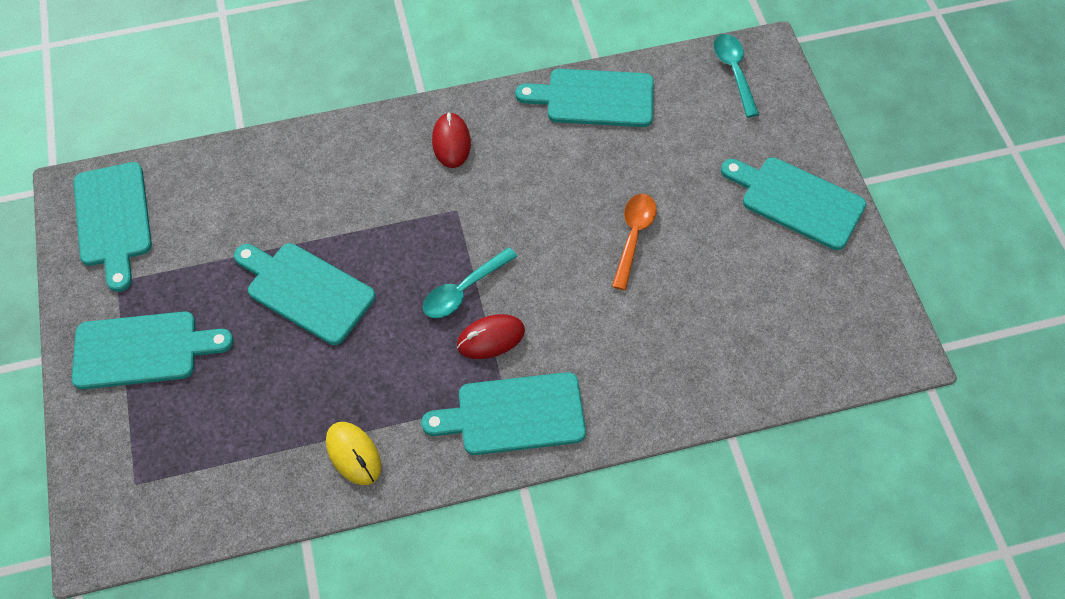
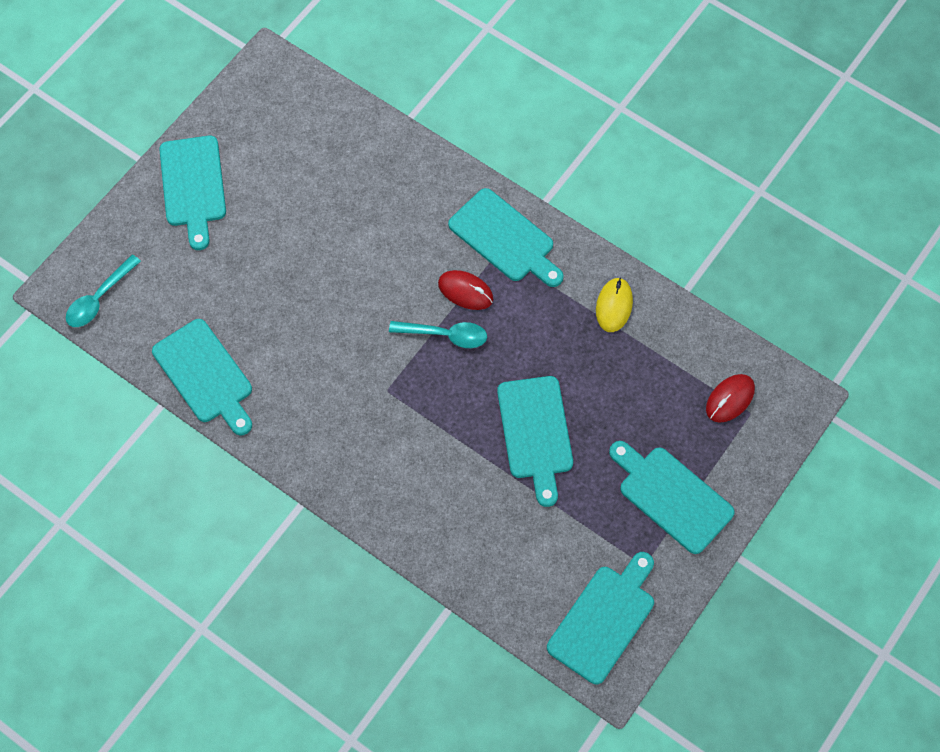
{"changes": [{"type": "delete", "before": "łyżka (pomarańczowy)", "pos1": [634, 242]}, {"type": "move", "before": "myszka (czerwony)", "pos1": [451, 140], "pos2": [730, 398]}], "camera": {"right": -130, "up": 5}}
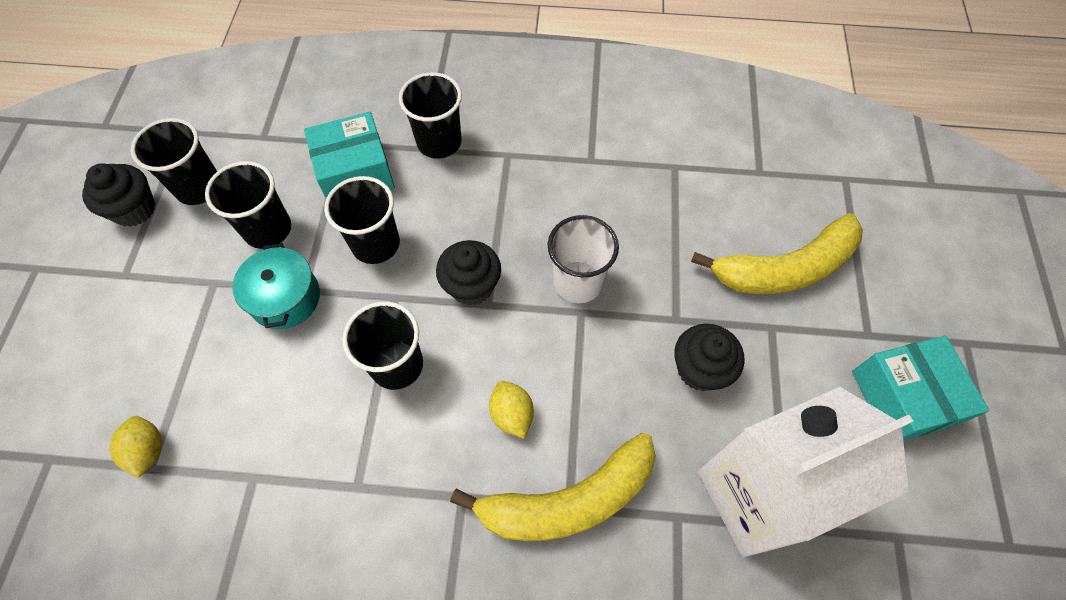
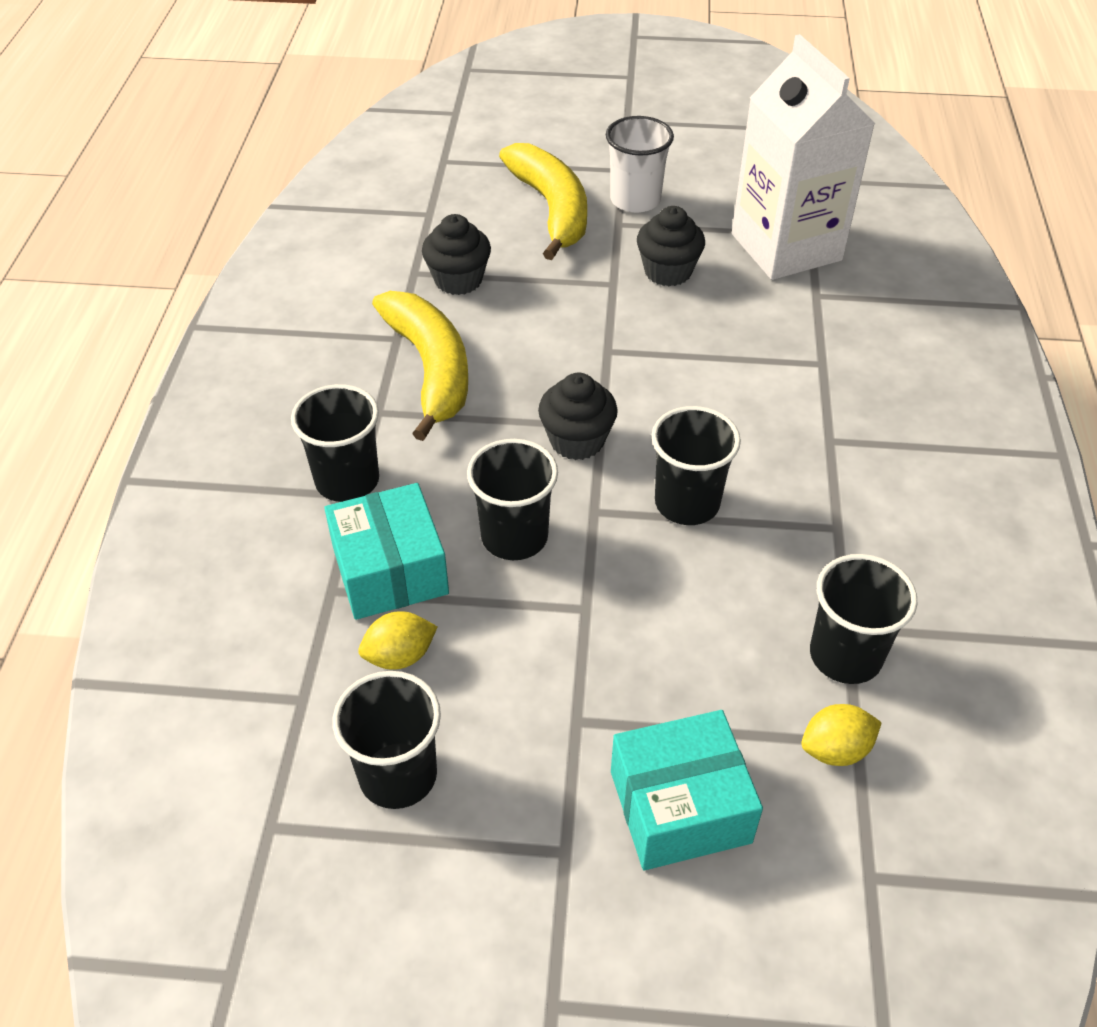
{"changes": [{"type": "delete", "before": "garnek (turkusowy)", "pos1": [276, 286]}, {"type": "move", "before": "muffinka (czarny)", "pos1": [119, 195], "pos2": [456, 254]}, {"type": "move", "before": "szklanka (czarny)", "pos1": [248, 205], "pos2": [864, 619]}, {"type": "move", "before": "banan (żółty)", "pos1": [553, 487], "pos2": [420, 366]}, {"type": "move", "before": "cytryna (żółty)", "pos1": [511, 410], "pos2": [398, 640]}, {"type": "move", "before": "szklanka (biały)", "pos1": [583, 259], "pos2": [640, 164]}, {"type": "move", "before": "pudełko (turkusowy)", "pos1": [920, 387], "pos2": [687, 790]}], "camera": {"right": -90, "up": -15}}
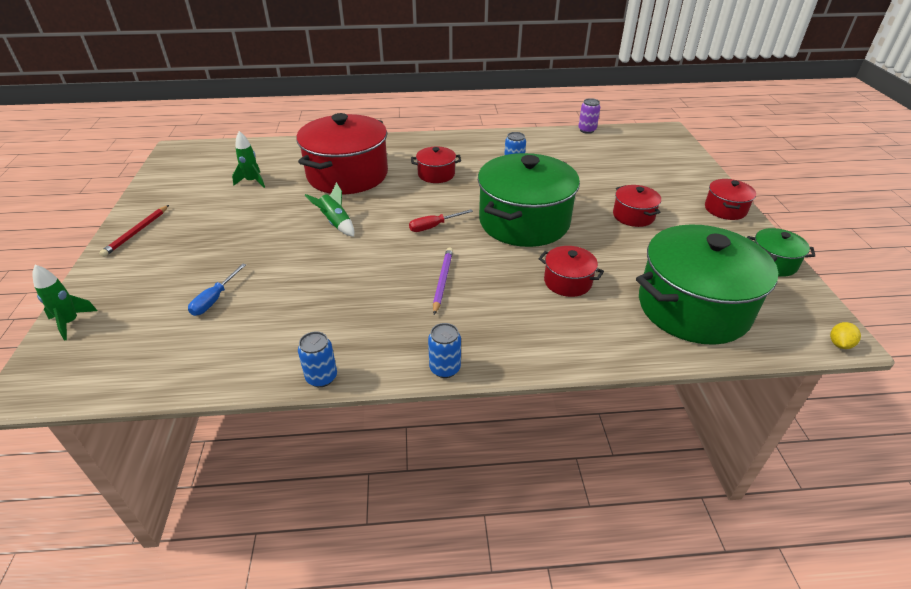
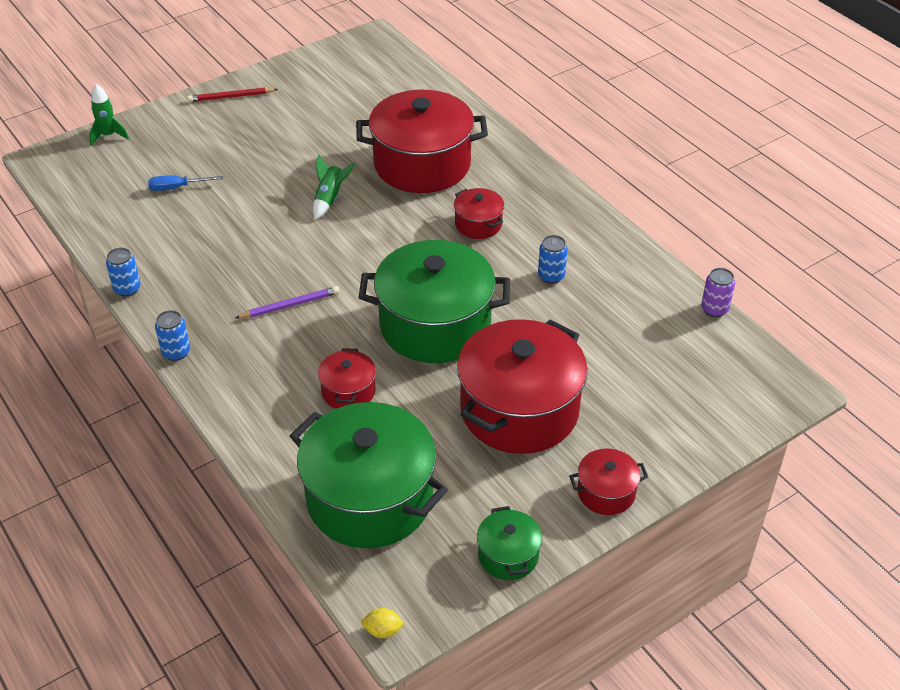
{"changes": [{"type": "delete", "before": "rakieta (zielony)", "pos1": [248, 159]}, {"type": "delete", "before": "śrubokręt (czerwony)", "pos1": [441, 220]}, {"type": "resize", "before": "garnek (czerwony)", "pos1": [637, 206], "pos2": [522, 386], "scale": 2.17}], "camera": {"right": 60, "up": 5}}
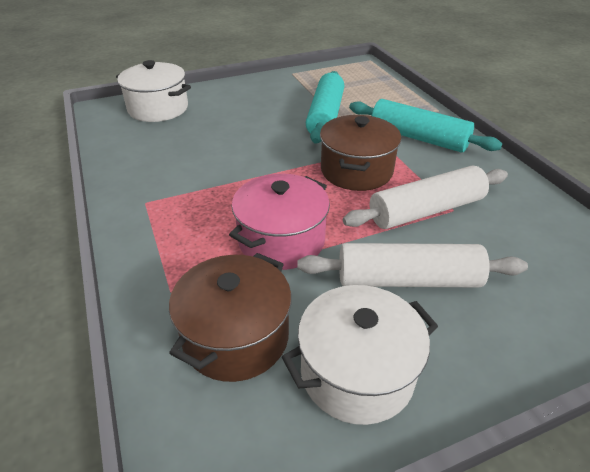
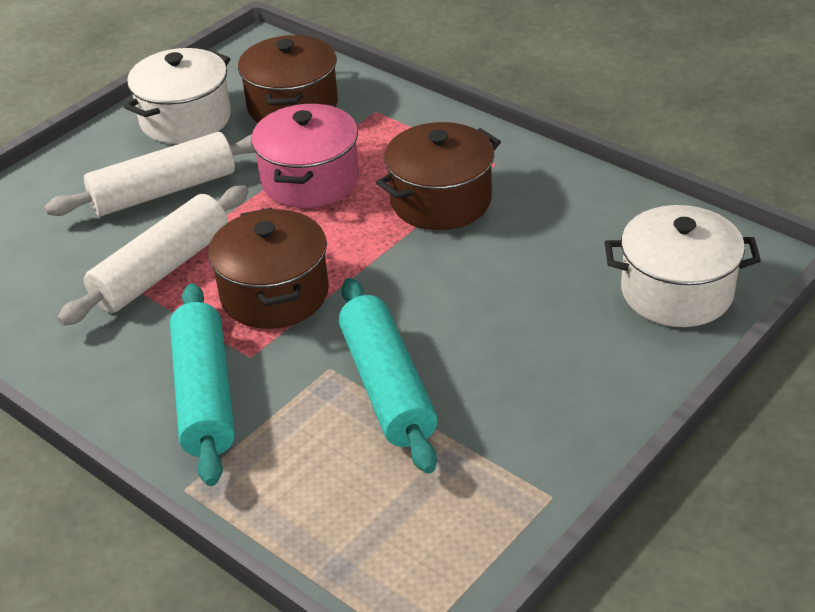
{"changes": [{"type": "insert", "after": "garnek (brązowy)", "pos2": [438, 176]}, {"type": "rotate", "before": "wałek do ciasta (turkusowy)", "pos1": [425, 126], "pos2": [202, 384], "turn": 75}], "camera": {"right": 155, "up": 0}}
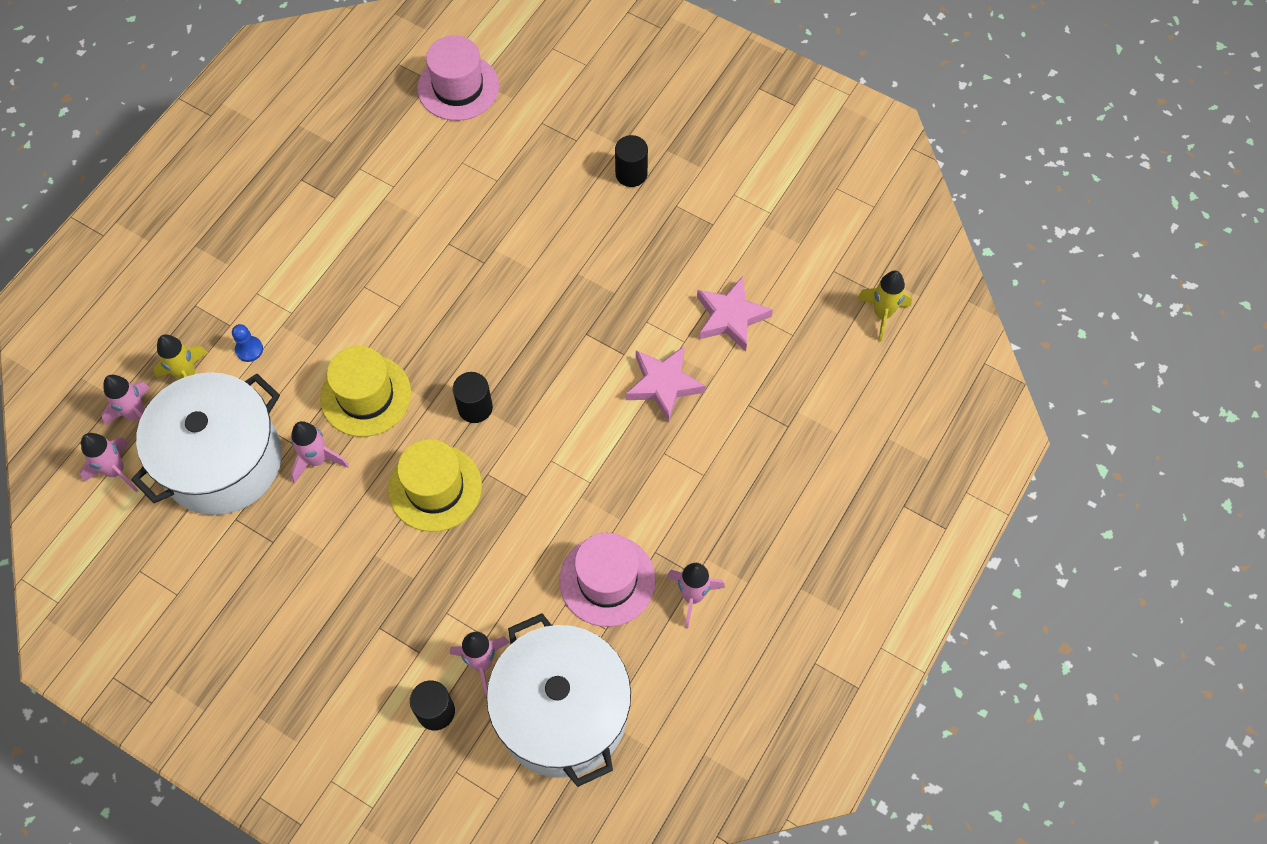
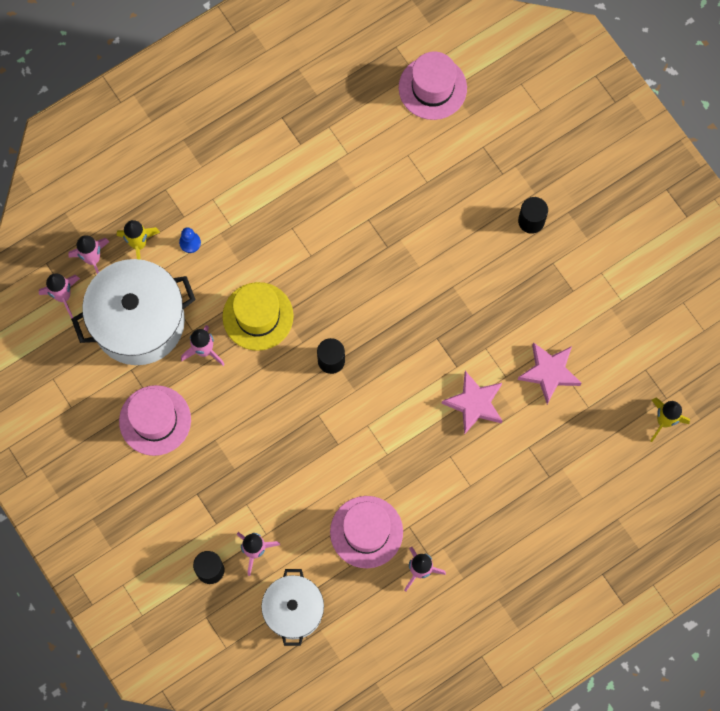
{"changes": [{"type": "delete", "before": "kapelusz (żółty)", "pos1": [435, 485]}, {"type": "insert", "after": "kapelusz (różowy)", "pos2": [155, 420]}, {"type": "resize", "before": "garnek (biały)", "pos1": [559, 700], "pos2": [292, 607], "scale": 0.61}], "camera": {"right": 25, "up": 10}}
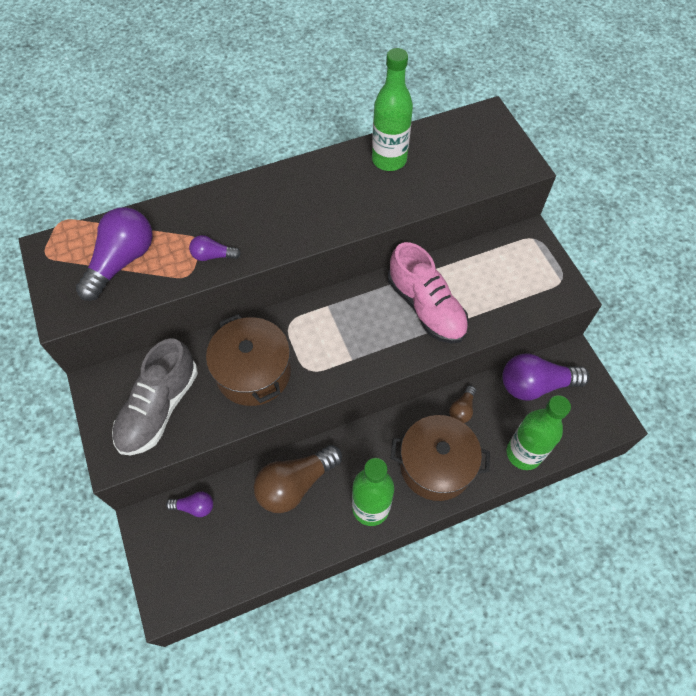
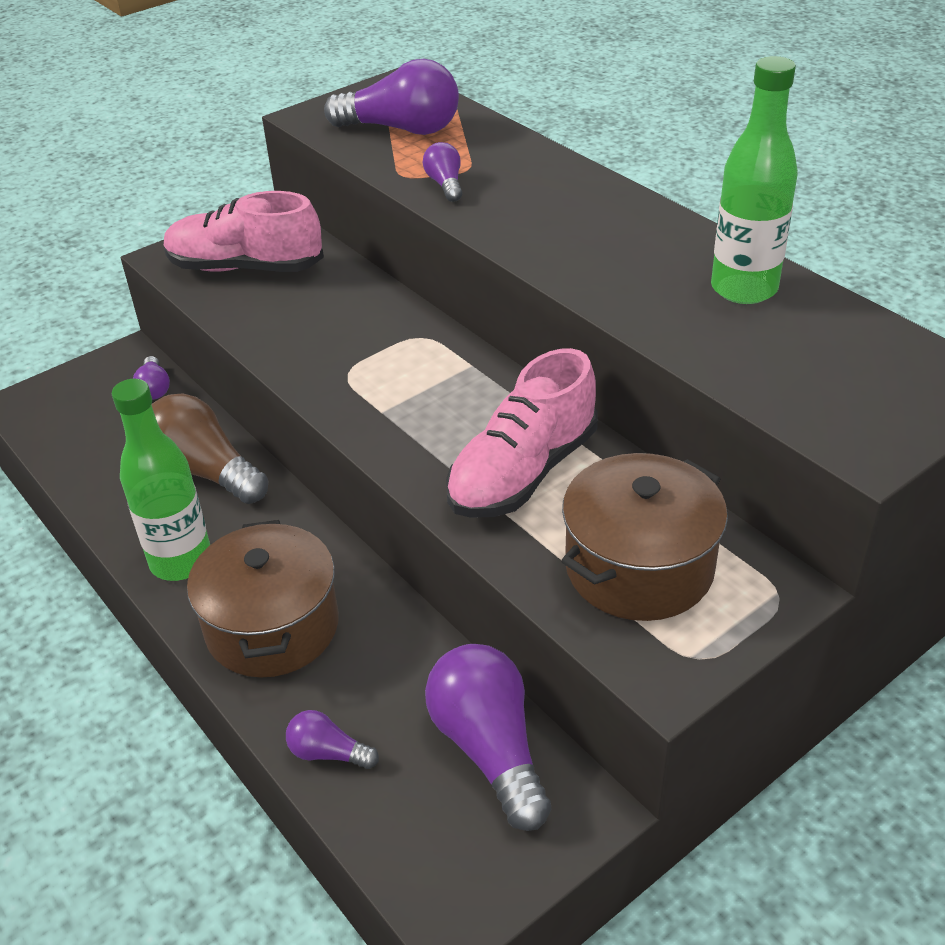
{"changes": [{"type": "delete", "before": "żarówka (brązowy)", "pos1": [462, 404]}, {"type": "move", "before": "garnek (brązowy)", "pos1": [248, 360], "pos2": [644, 537]}, {"type": "replace", "before": "butelka (zielony)", "after": "żarówka (fioletowy)", "pos1": [539, 432], "pos2": [332, 739]}, {"type": "recolor", "before": "but (szary)", "after": "but (różowy)", "pos1": [155, 396], "pos2": [244, 231]}], "camera": {"right": 75, "up": -20}}
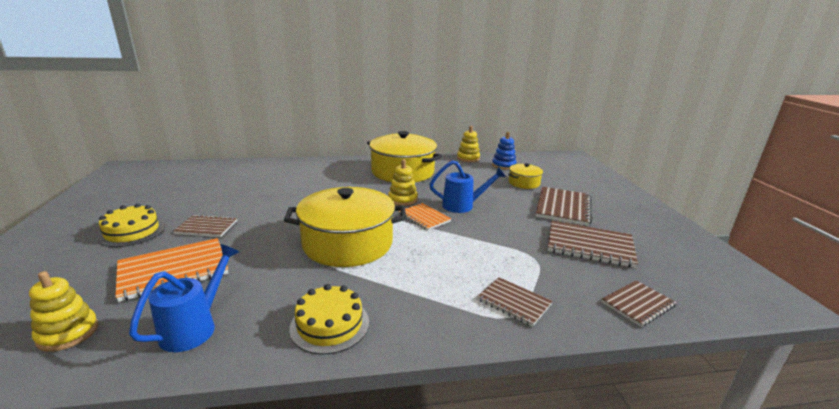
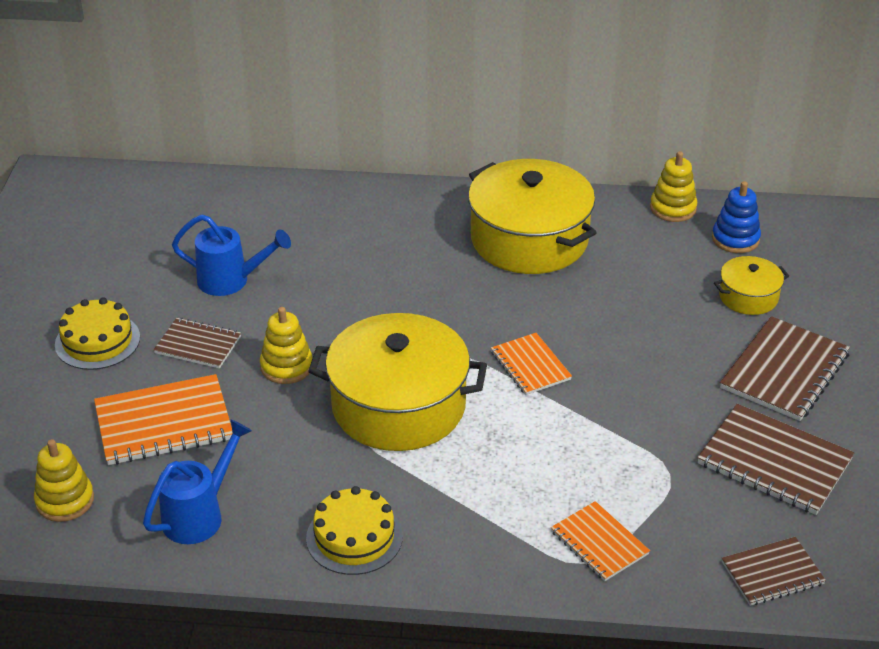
{"changes": [{"type": "move", "before": "zabawka nakładanka (żółty)", "pos1": [403, 182], "pos2": [286, 345]}, {"type": "move", "before": "konewka (niebieski)", "pos1": [468, 186], "pos2": [231, 255]}, {"type": "recolor", "before": "zeszyt (brązowy)", "after": "zeszyt (pomarańczowy)", "pos1": [515, 302], "pos2": [600, 541]}], "camera": {"right": 15, "up": 15}}
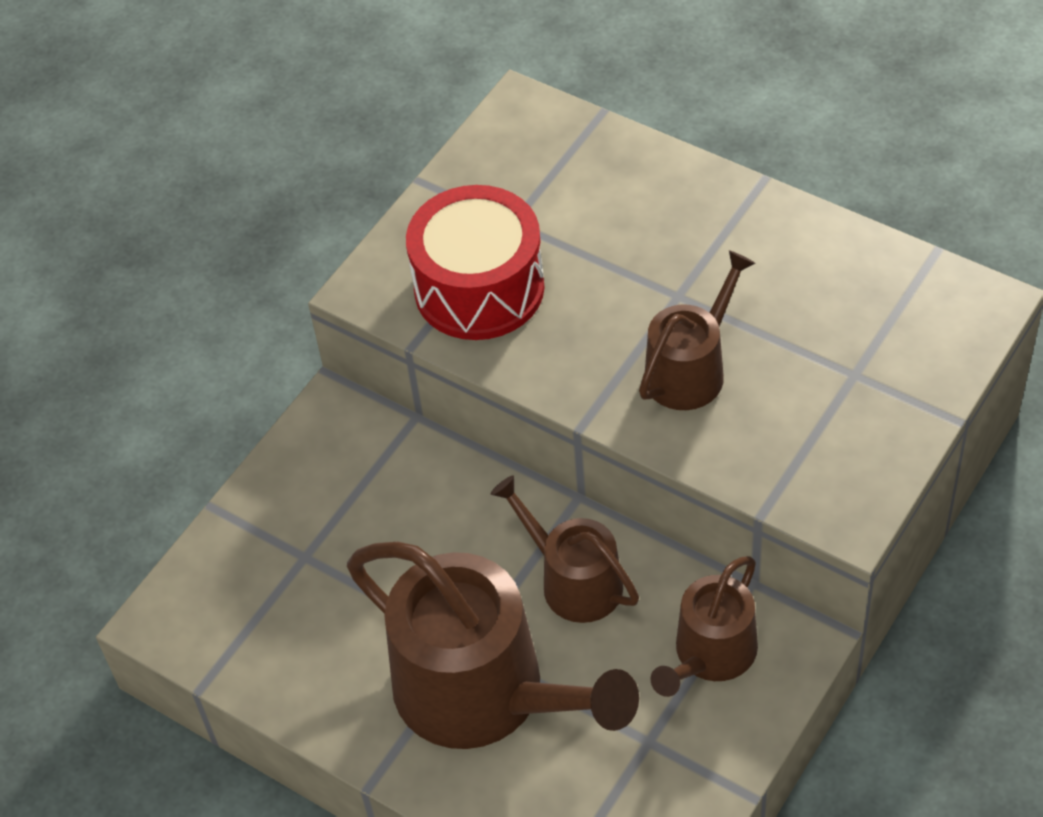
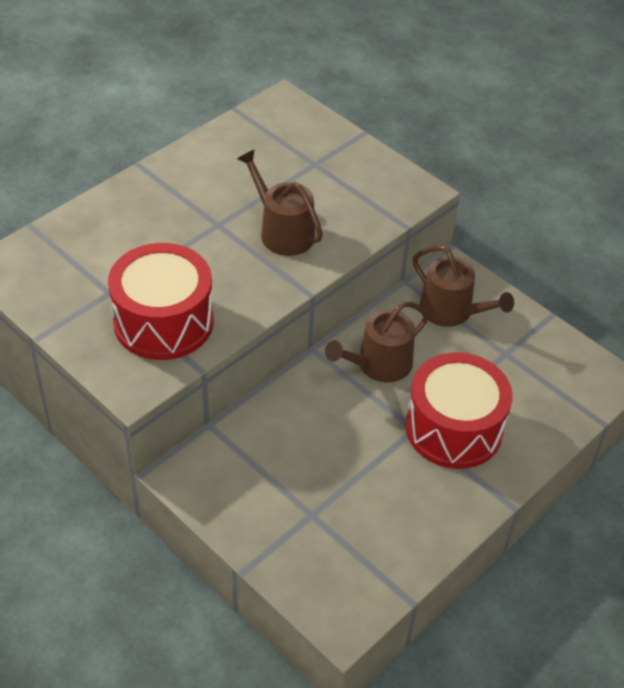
{"changes": [{"type": "replace", "before": "konewka (brązowy)", "after": "bęben (czerwony)", "pos1": [493, 645], "pos2": [459, 410]}], "camera": {"right": -85, "up": -5}}
